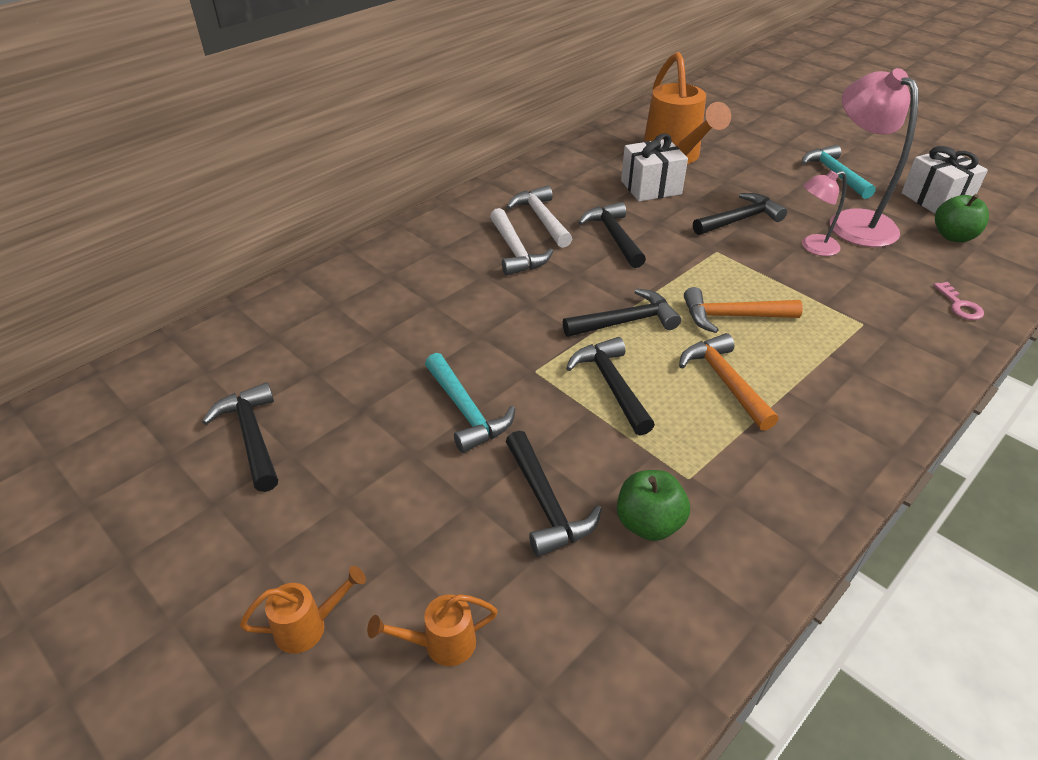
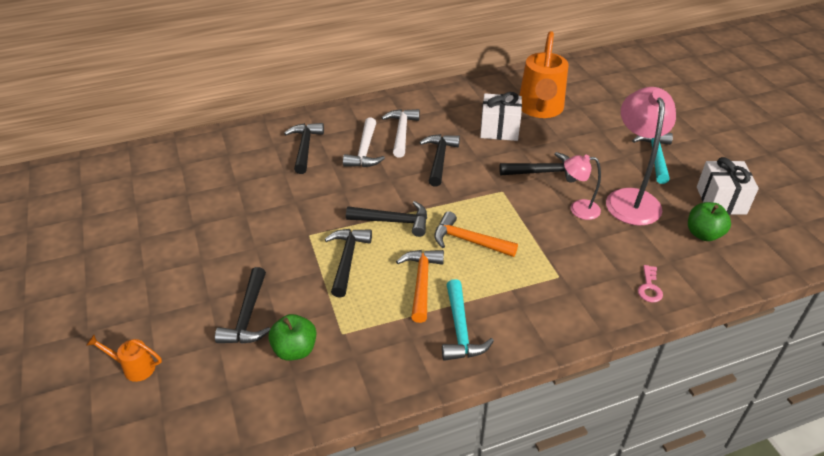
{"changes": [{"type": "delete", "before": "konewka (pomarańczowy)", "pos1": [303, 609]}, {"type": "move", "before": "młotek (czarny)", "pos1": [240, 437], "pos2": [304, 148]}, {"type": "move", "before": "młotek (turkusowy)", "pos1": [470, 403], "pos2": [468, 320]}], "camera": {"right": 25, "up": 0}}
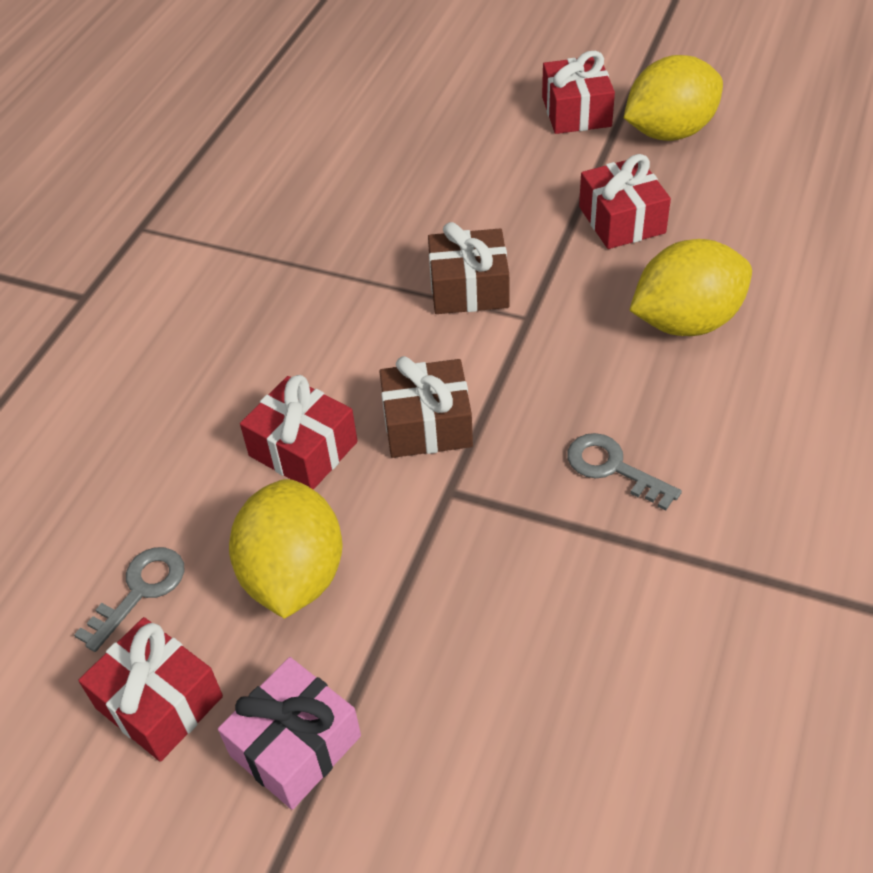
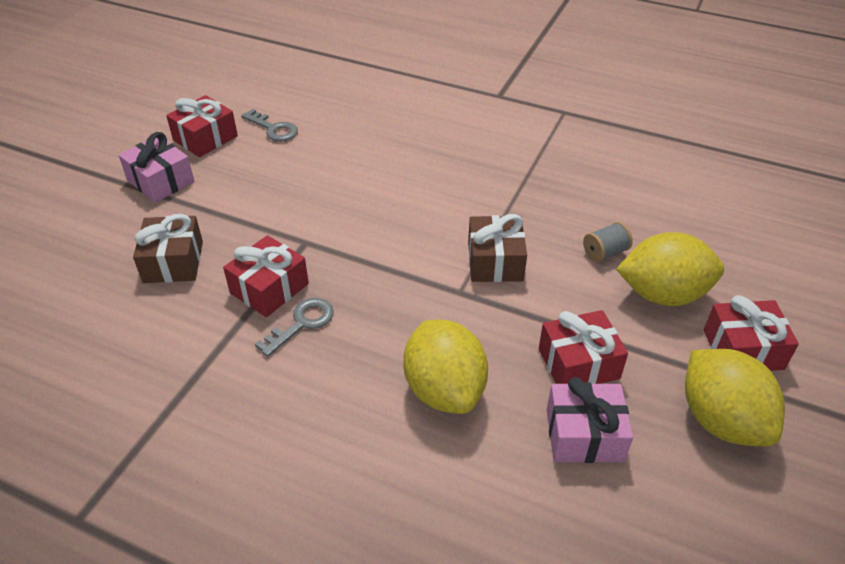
{"changes": [{"type": "insert", "after": "prezent (różowy)", "pos2": [590, 420]}, {"type": "insert", "after": "szpulka (szary)", "pos2": [608, 242]}, {"type": "move", "before": "cytryna (żółty)", "pos1": [286, 549], "pos2": [670, 269]}, {"type": "move", "before": "prezent (czerwony)", "pos1": [299, 432], "pos2": [266, 276]}, {"type": "move", "before": "prezent (brązowy)", "pos1": [426, 407], "pos2": [168, 248]}], "camera": {"right": 90, "up": -5}}
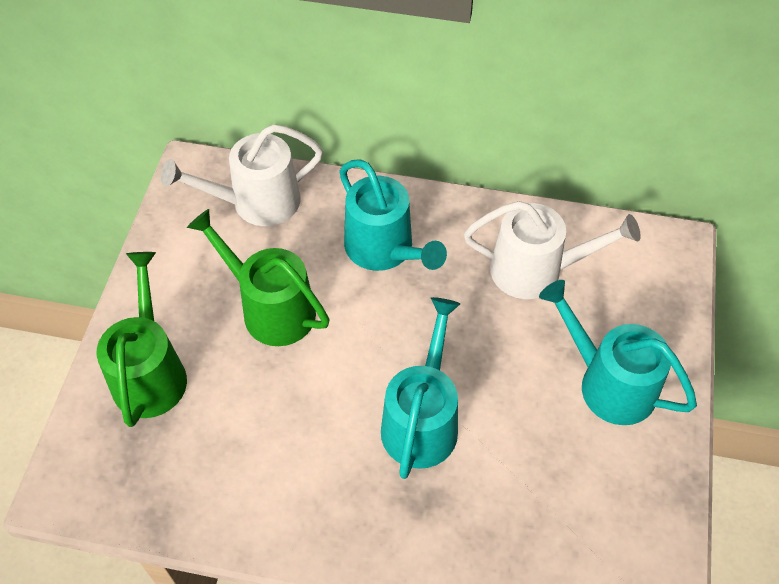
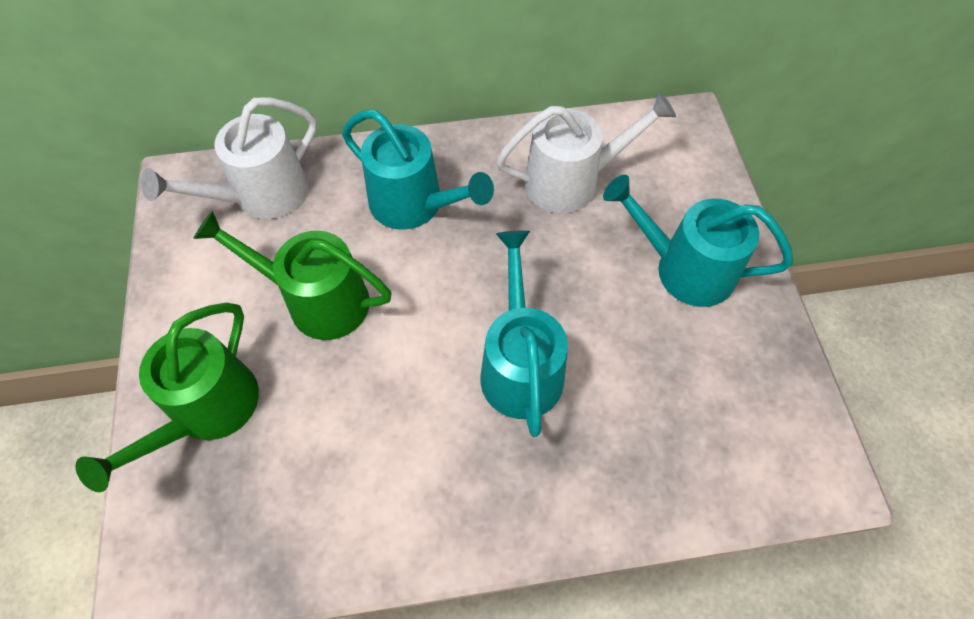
{"changes": [{"type": "rotate", "before": "konewka (zielony)", "pos1": [142, 339], "pos2": [167, 397], "turn": -135}], "camera": {"right": -20, "up": 5}}
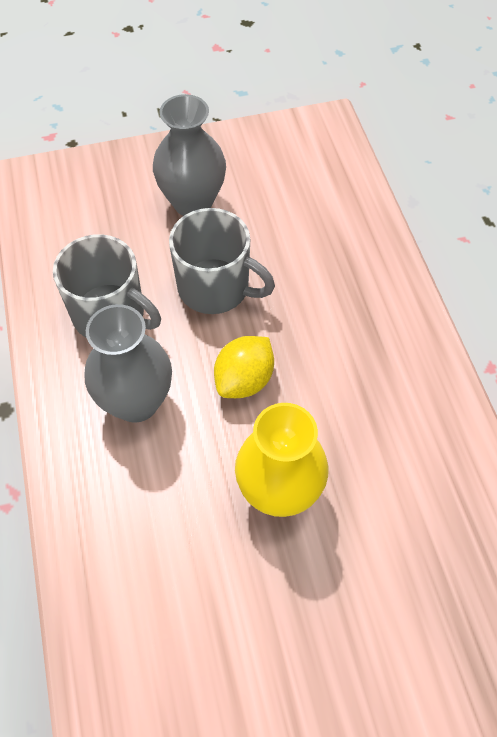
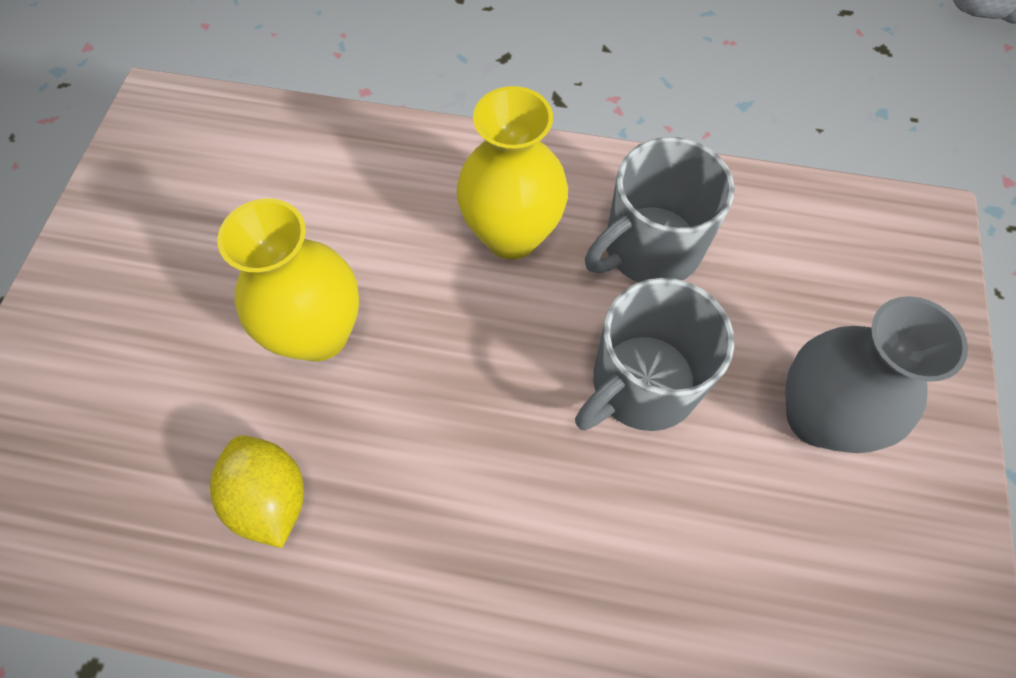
{"changes": [{"type": "move", "before": "cytryna (żółty)", "pos1": [244, 367], "pos2": [257, 491]}, {"type": "recolor", "before": "wazon (szary)", "after": "wazon (żółty)", "pos1": [128, 363], "pos2": [512, 172]}], "camera": {"right": 115, "up": 5}}
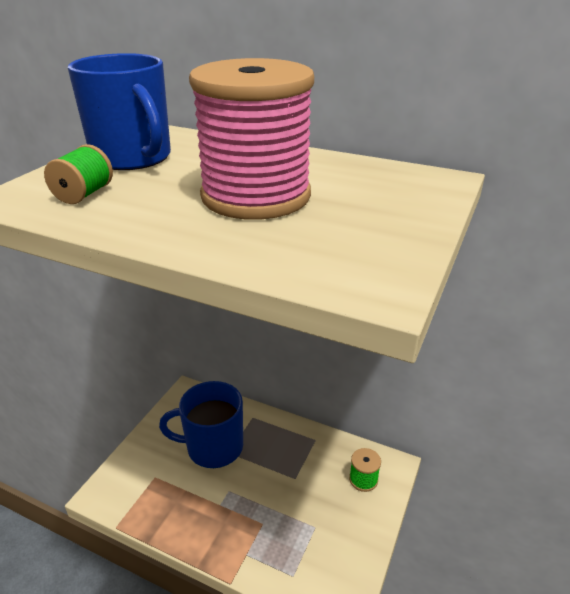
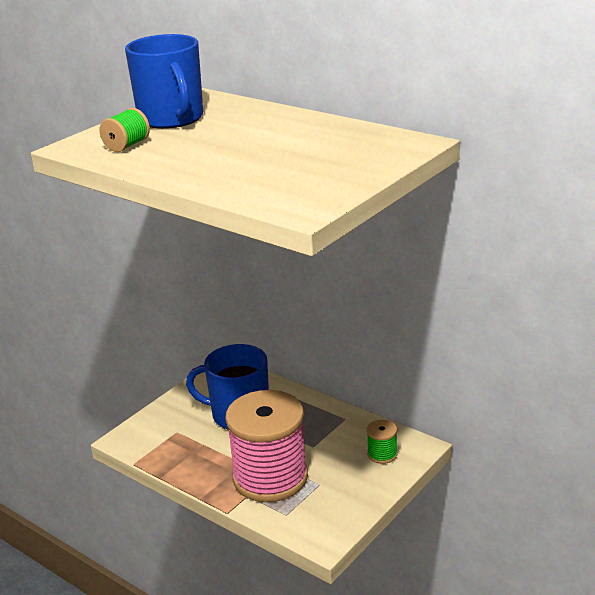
{"changes": [{"type": "move", "before": "szpulka (różowy)", "pos1": [251, 139], "pos2": [266, 446]}], "camera": {"right": 15, "up": -5}}
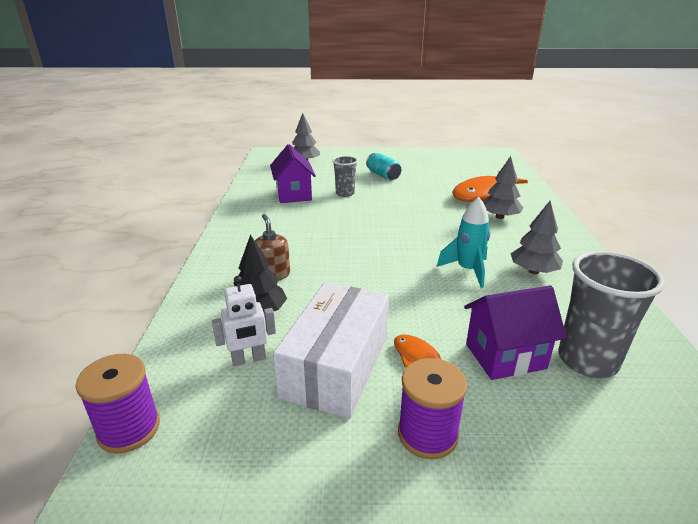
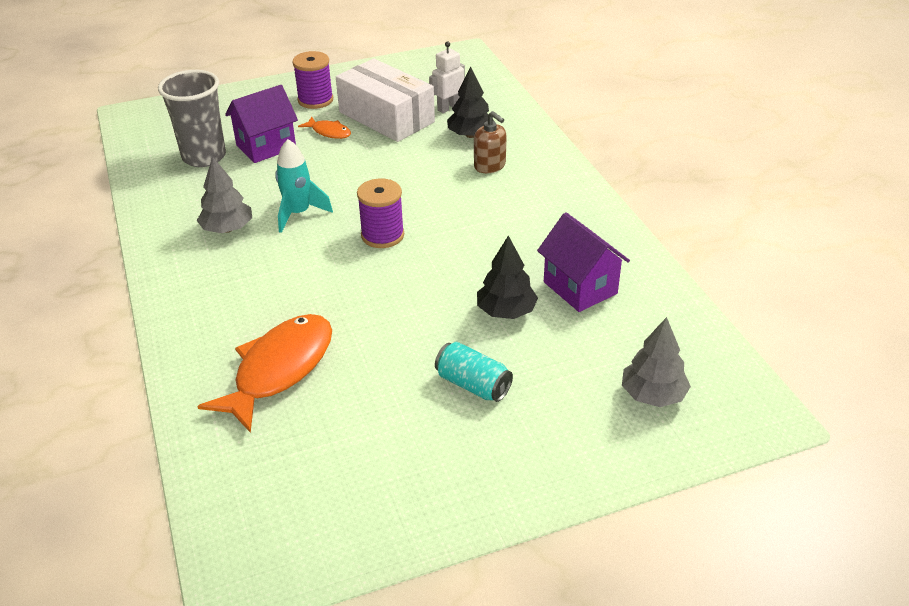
{"changes": [{"type": "delete", "before": "drzewko (szary)", "pos1": [502, 187]}, {"type": "move", "before": "szpulka (fioletowy)", "pos1": [117, 403], "pos2": [380, 213]}, {"type": "replace", "before": "szklanka (szary)", "after": "drzewko (czarny)", "pos1": [345, 176], "pos2": [507, 277]}, {"type": "rotate", "before": "pudełko (biały)", "pos1": [331, 350], "pos2": [385, 100], "turn": -45}], "camera": {"right": 160, "up": 10}}
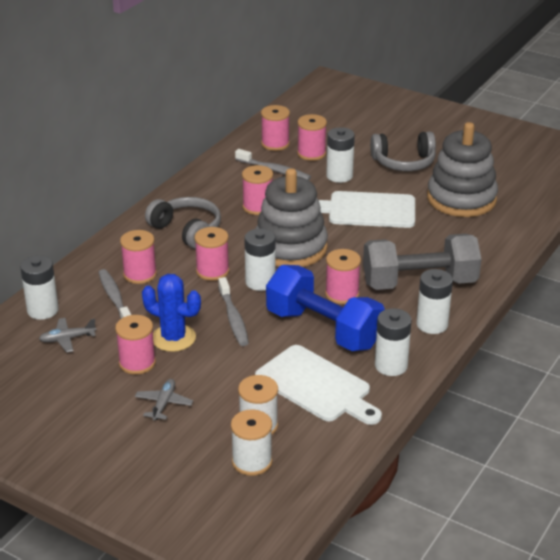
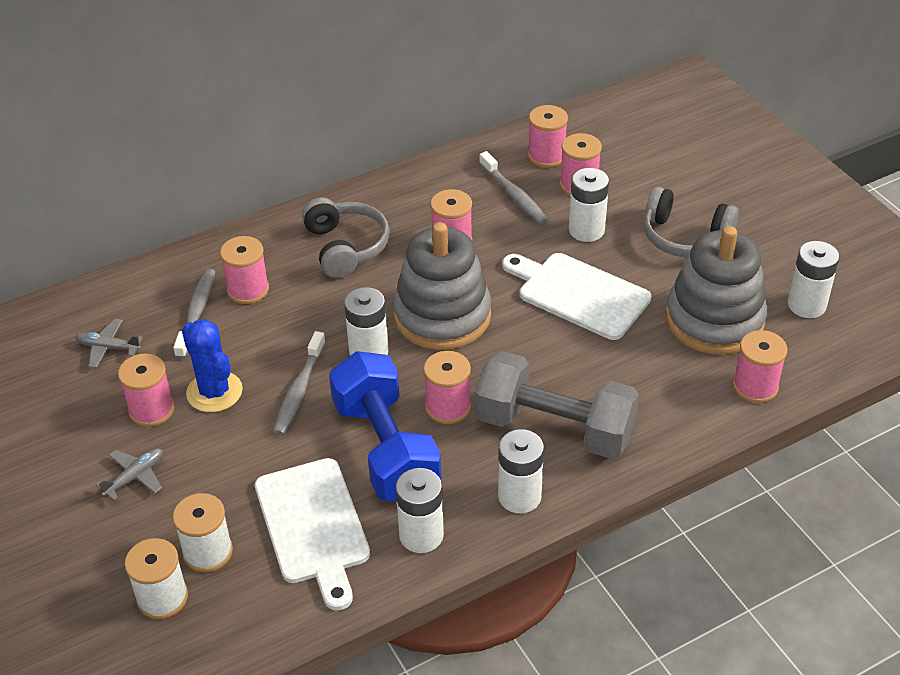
{"changes": [{"type": "move", "before": "bateria (biały)", "pos1": [39, 287], "pos2": [813, 279]}, {"type": "move", "before": "szpulka (różowy)", "pos1": [212, 254], "pos2": [760, 366]}], "camera": {"right": 30, "up": 10}}
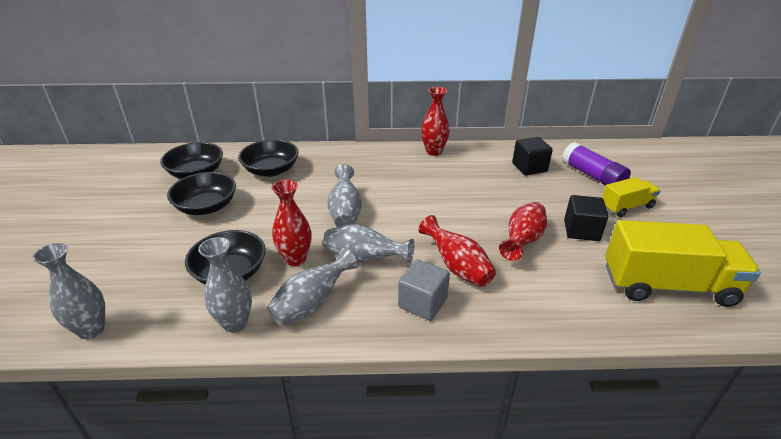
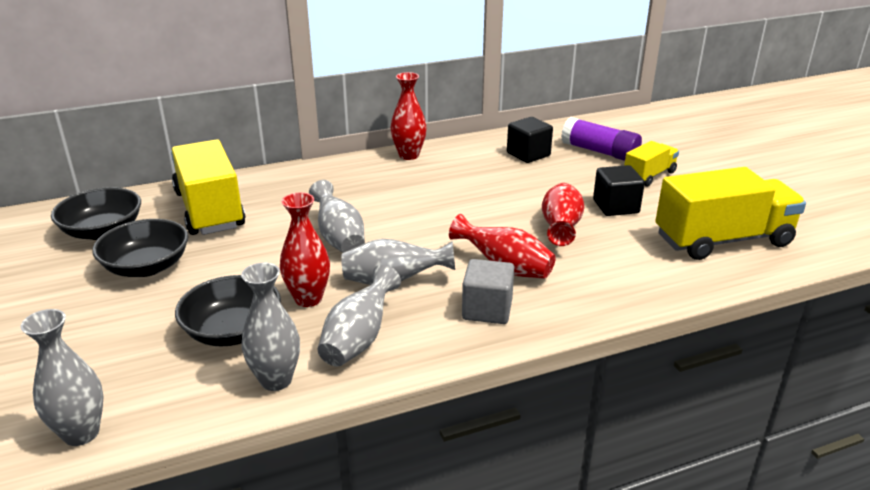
{"changes": [{"type": "replace", "before": "miska (czarny)", "after": "ciężarówka (żółty)", "pos1": [268, 158], "pos2": [208, 187]}], "camera": {"right": -20, "up": -5}}
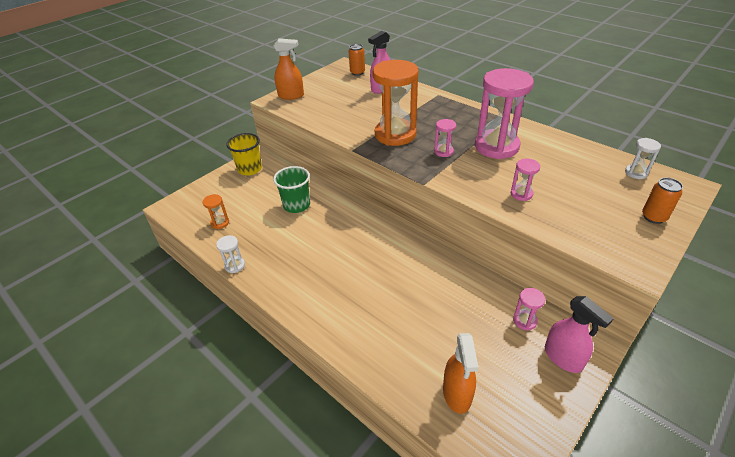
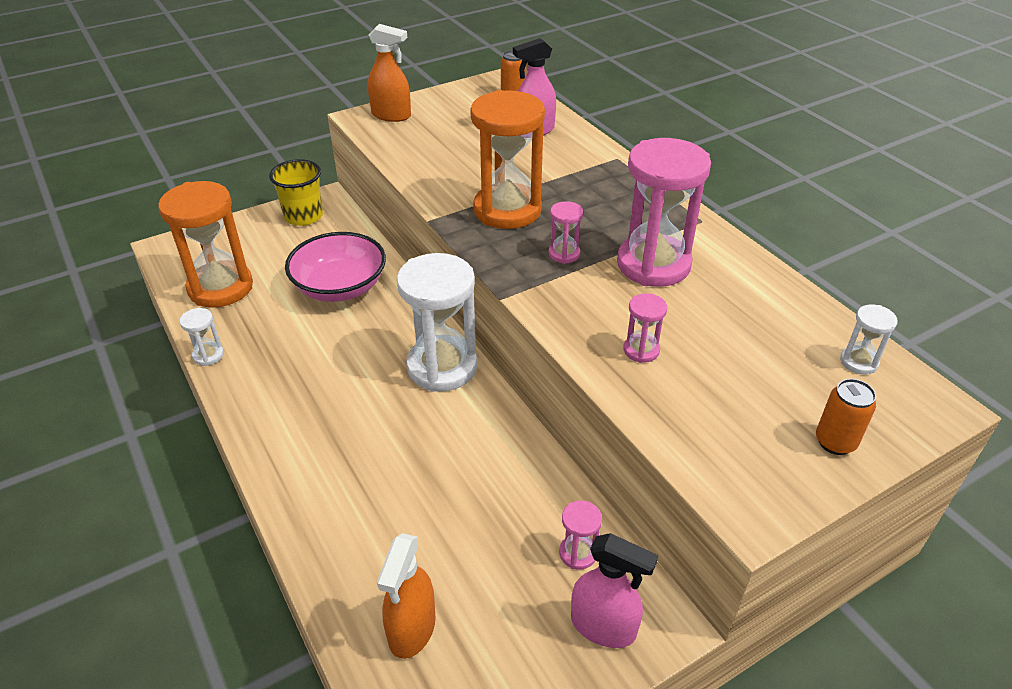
{"changes": [{"type": "insert", "after": "klepsydra (biały)", "pos2": [437, 322]}, {"type": "replace", "before": "szklanka (zielony)", "after": "miska (różowy)", "pos1": [291, 189], "pos2": [335, 267]}, {"type": "rotate", "before": "spryskiwacz (różowy)", "pos1": [579, 334], "pos2": [614, 590], "turn": -45}, {"type": "resize", "before": "klepsydra (pomarańczowy)", "pos1": [216, 211], "pos2": [205, 244], "scale": 2.29}], "camera": {"right": 15, "up": 0}}
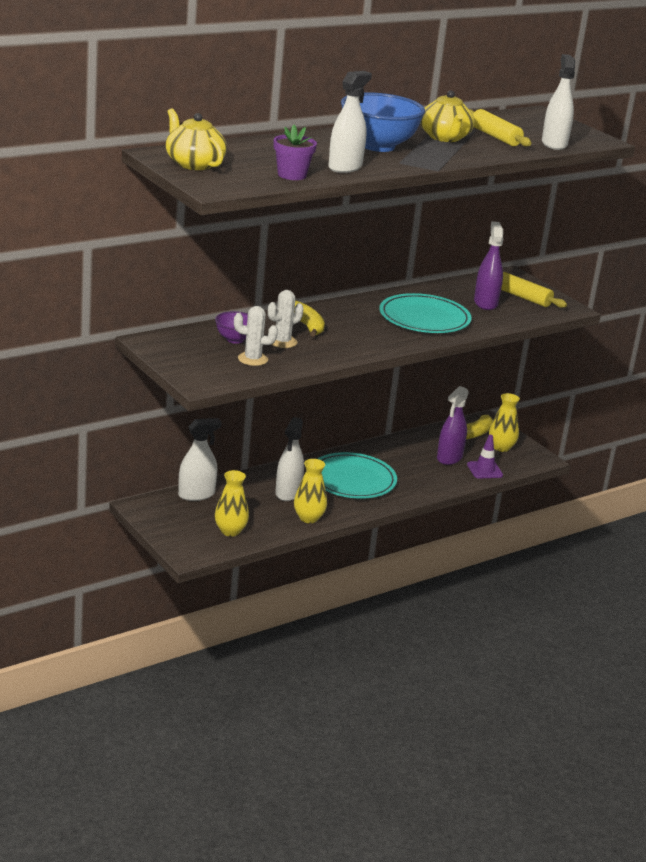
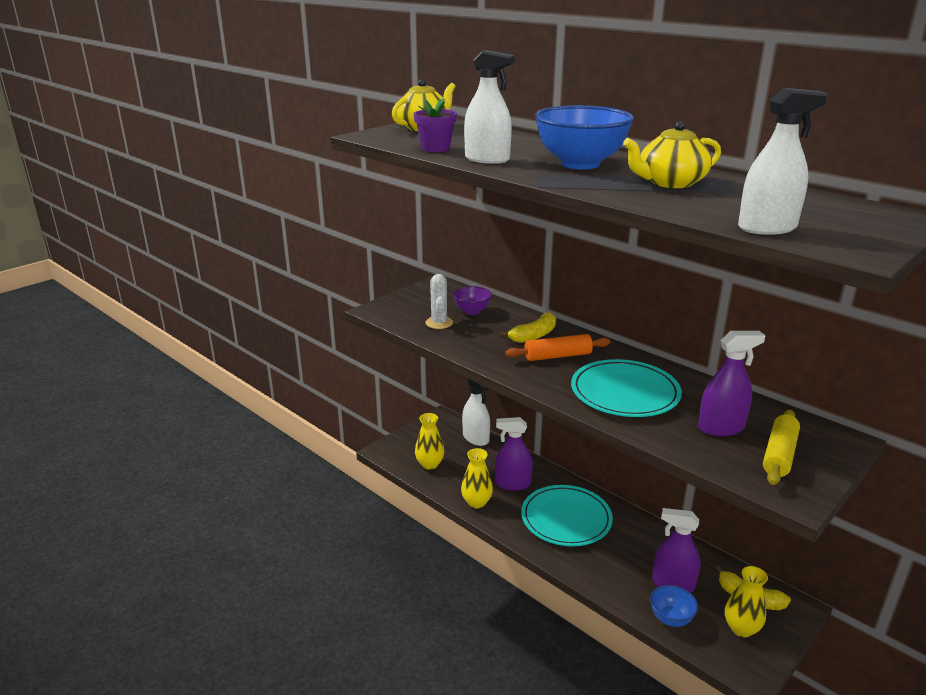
{"changes": [{"type": "delete", "before": "kaktus (biały)", "pos1": [286, 319]}, {"type": "delete", "before": "wałek do ciasta (żółty)", "pos1": [500, 128]}, {"type": "insert", "after": "wałek do ciasta (pomarańczowy)", "pos2": [557, 347]}, {"type": "replace", "before": "pachołek (fioletowy)", "after": "miska (niebieski)", "pos1": [485, 456], "pos2": [674, 606]}, {"type": "recolor", "before": "spryskiwacz (biały)", "after": "spryskiwacz (fioletowy)", "pos1": [289, 459], "pos2": [514, 454]}], "camera": {"right": 80, "up": 0}}
